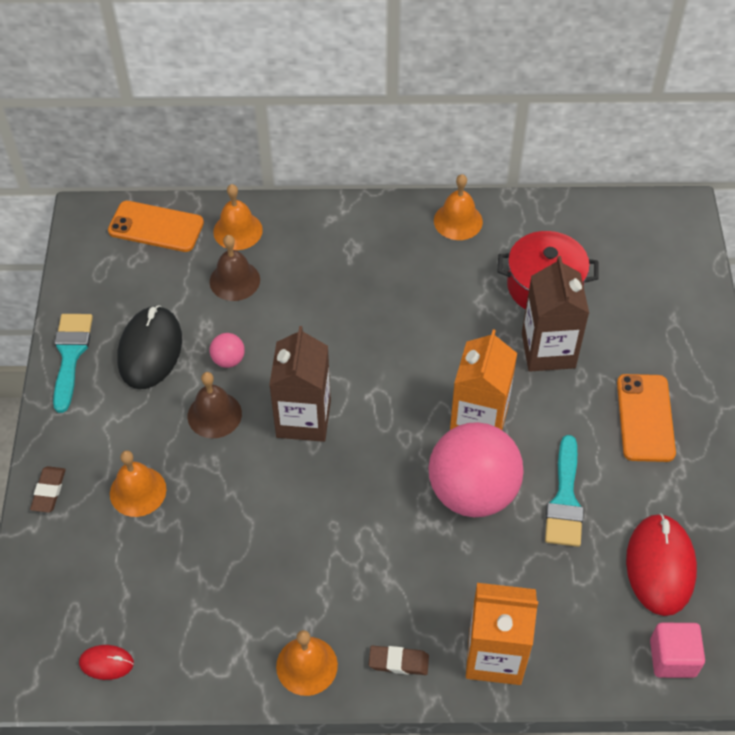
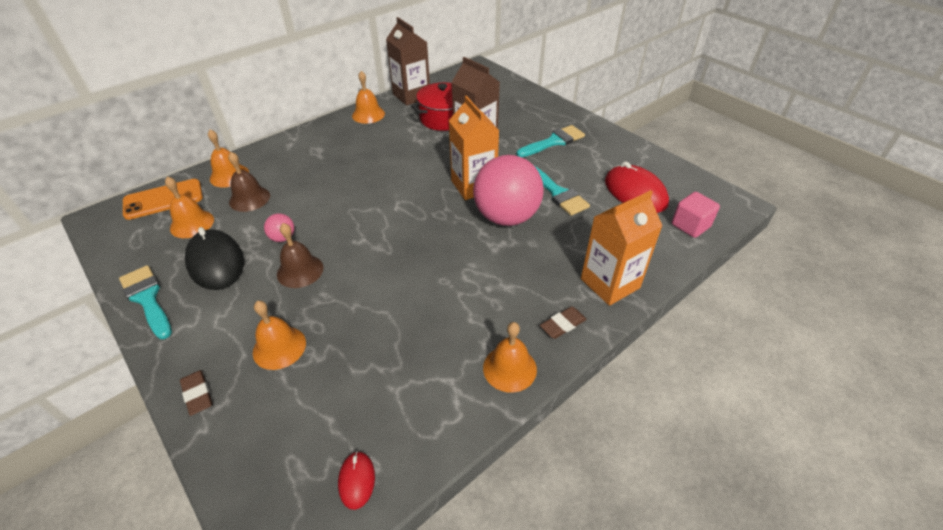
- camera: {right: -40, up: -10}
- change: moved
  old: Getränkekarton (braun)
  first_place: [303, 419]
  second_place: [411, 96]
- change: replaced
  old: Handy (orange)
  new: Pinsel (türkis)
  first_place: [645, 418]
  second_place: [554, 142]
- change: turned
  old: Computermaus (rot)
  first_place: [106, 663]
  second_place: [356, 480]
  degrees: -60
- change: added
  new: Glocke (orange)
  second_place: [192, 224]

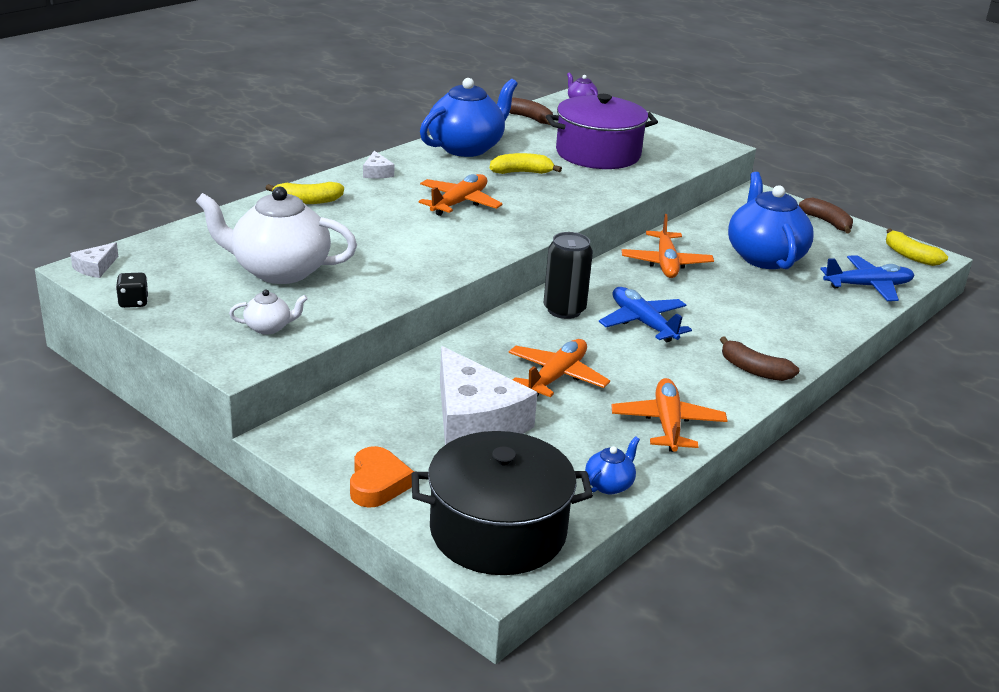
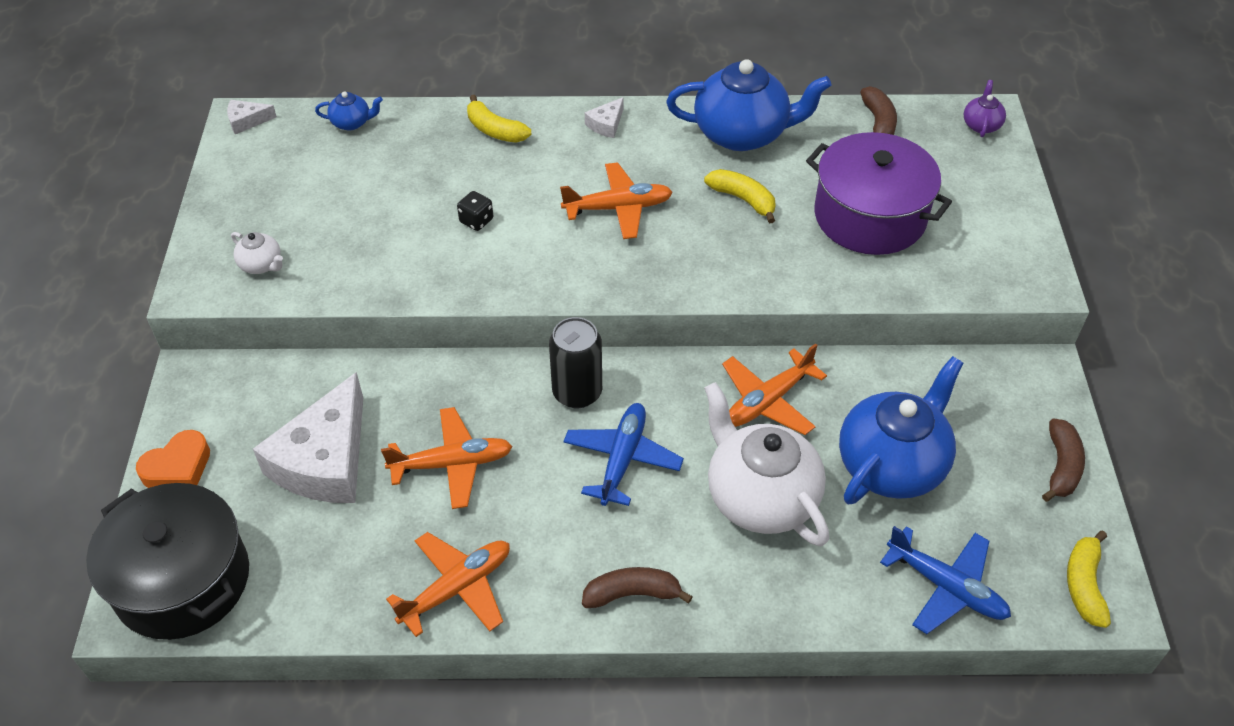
- camera: {right: 50, up: 20}
- change: moved
  old: Teekanne (weiß)
  first_place: [279, 271]
  second_place: [760, 497]
- change: moved
  old: Spielwürfel (schwarz)
  first_place: [133, 302]
  second_place: [476, 221]
- change: turned
  old: Banane (braun)
  first_place: [754, 370]
  second_place: [632, 594]
  degrees: 90
- change: moved
  old: Teekanne (blau)
  first_place: [609, 485]
  second_place: [352, 123]

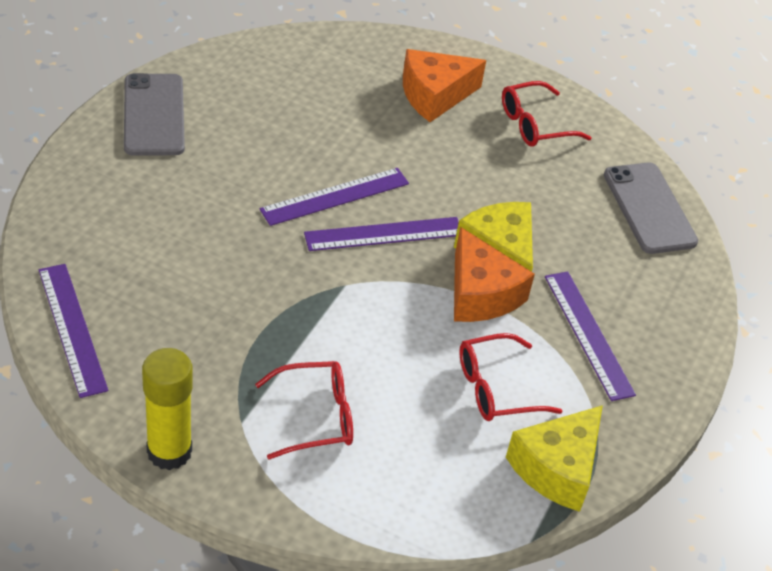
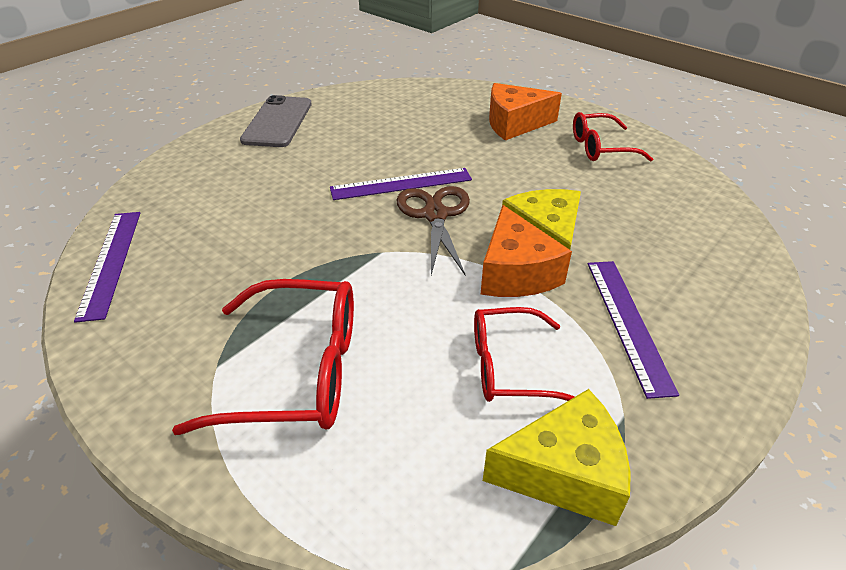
- camera: {right: 20, up: -5}
- change: removed
  old: Handy (grau)
  first_place: [649, 208]
- change: replaced
  old: Lineal (lila)
  new: Schere (braun)
  first_place: [384, 234]
  second_place: [435, 215]
- change: removed
  old: Klebestift (gelb)
  first_place: [169, 451]
- change: resized
  old: Brille (rot)
  first_place: [315, 417]
  second_place: [297, 371]
  factor: 1.57
- change: turned
  old: Käse (gelb)
  first_place: [557, 468]
  second_place: [564, 473]
  degrees: -150

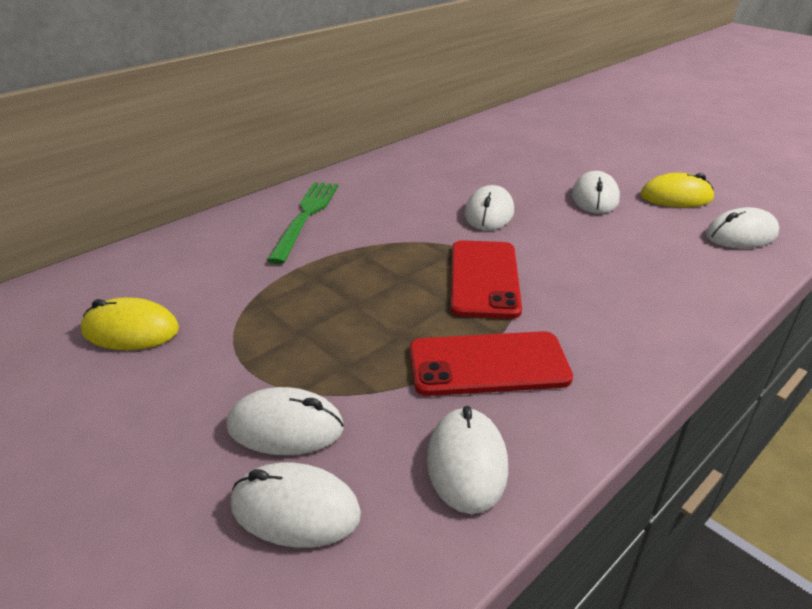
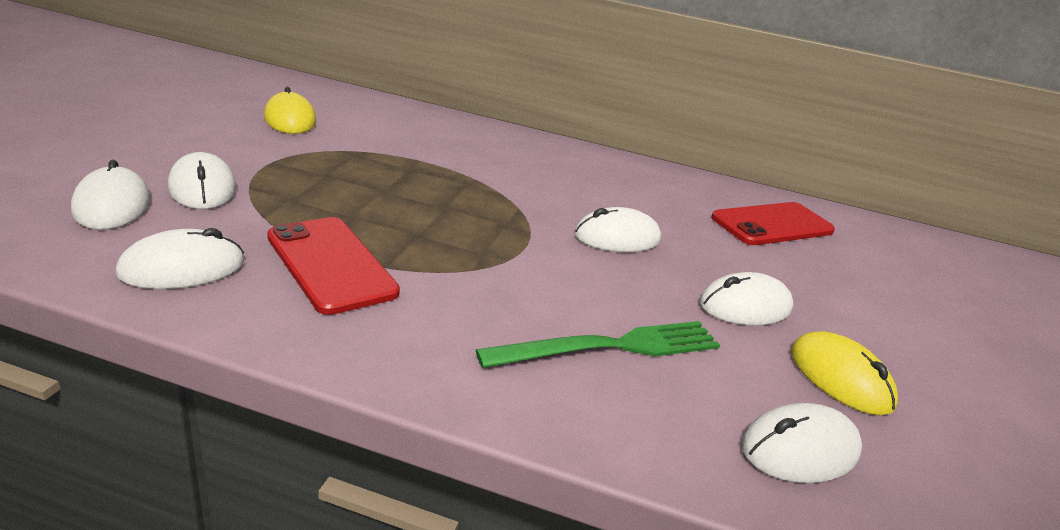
- camera: {right: 55, up: -5}
- change: moved
  old: Gabel (grün)
  first_place: [306, 217]
  second_place: [611, 347]
- change: turned
  old: Computermaus (weiß)
  first_place: [741, 234]
  second_place: [799, 449]
  degrees: -60
- change: moved
  old: Handy (rot)
  first_place: [484, 279]
  second_place: [772, 224]

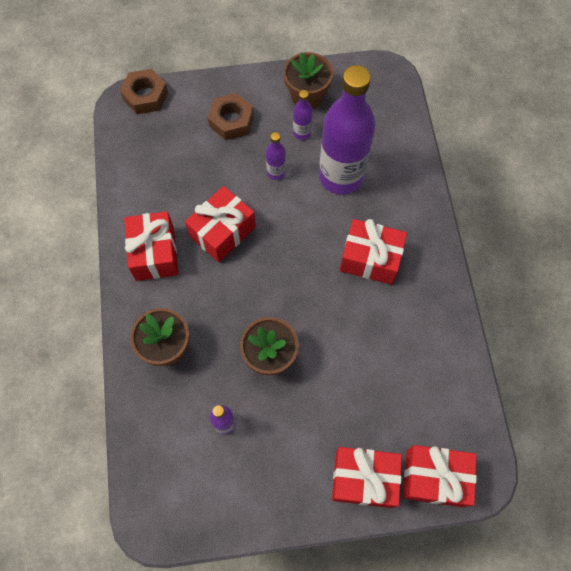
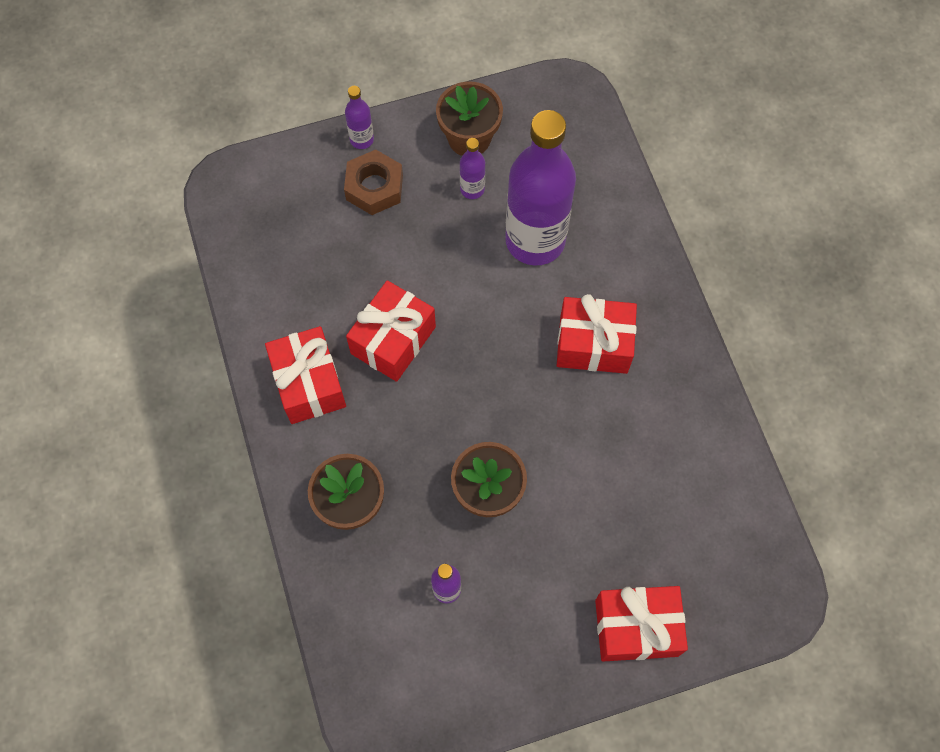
- camera: {right: -10, up: 0}
- change: removed
  old: Sechskantmutter (braun)
  first_place: [145, 96]
- change: moved
  old: Flasche (lila)
  first_place: [276, 172]
  second_place: [362, 139]
- change: removed
  old: Geschenk (rot)
  first_place: [434, 478]

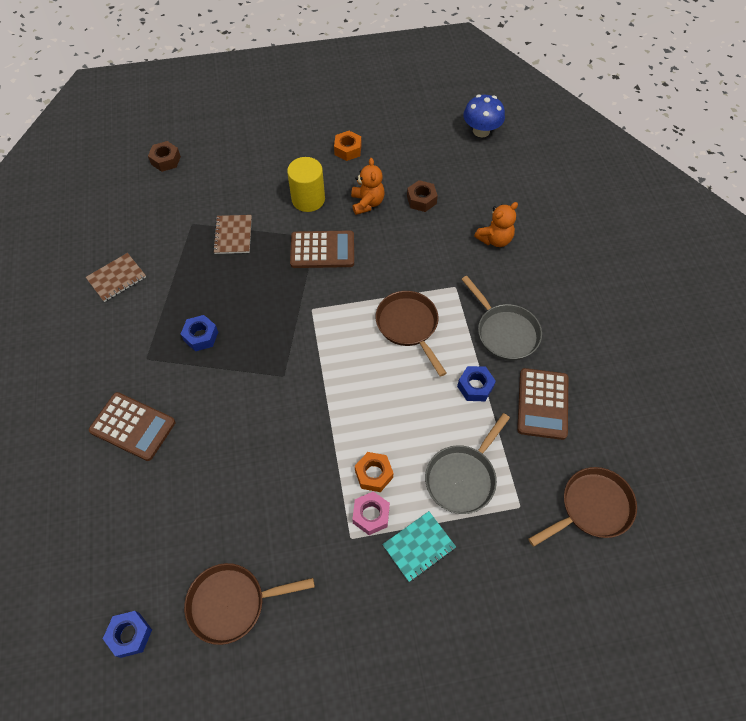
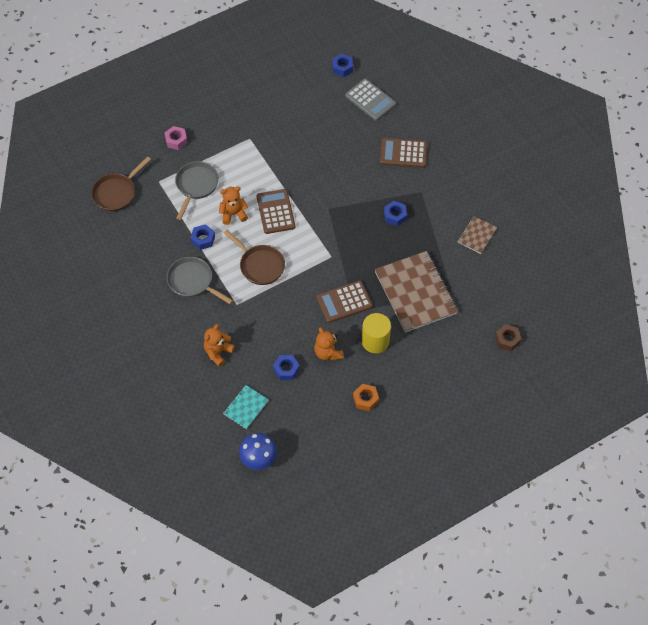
- camera: {right: 160, up: 0}
- change: recoloured
  old: Sechskantmutter (braun)
  new: Sechskantmutter (blau)
  first_place: [421, 200]
  second_place: [286, 369]
- change: resized
  old: Notizbuch (braun)
  first_place: [233, 235]
  second_place: [415, 293]
  factor: 2.09
- change: moved
  old: Taschenrechner (braun)
  first_place: [542, 404]
  second_place: [276, 212]
- change: removed
  old: Sechskantmutter (orange)
  first_place: [373, 474]
- change: moved
  old: Sechskantmutter (rosa)
  first_place: [371, 515]
  second_place: [176, 140]
- change: moved
  old: Notizbuch (türkis)
  first_place: [419, 546]
  second_place: [246, 407]
- change: removed
  old: Pfanne (braun)
  first_place: [232, 603]
- change: added
  new: Taschenrechner (grau)
  second_place: [370, 100]
- change: added
  new: Teddybär (orange)
  second_place: [233, 214]

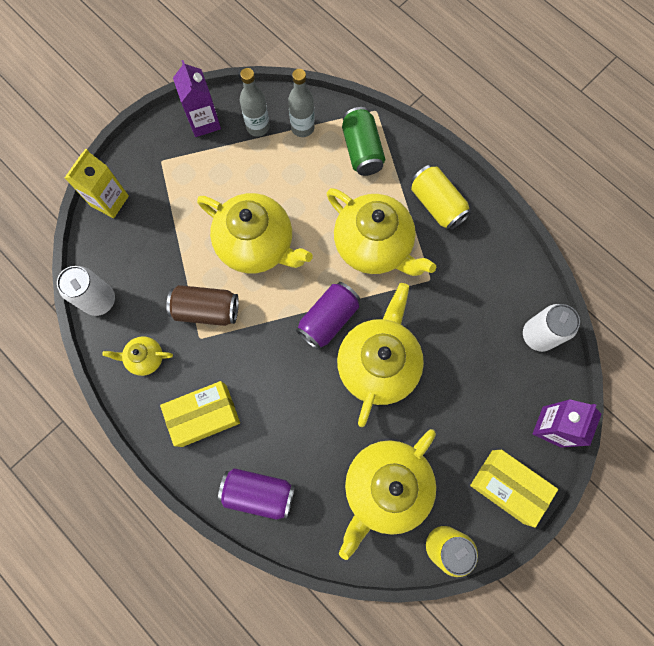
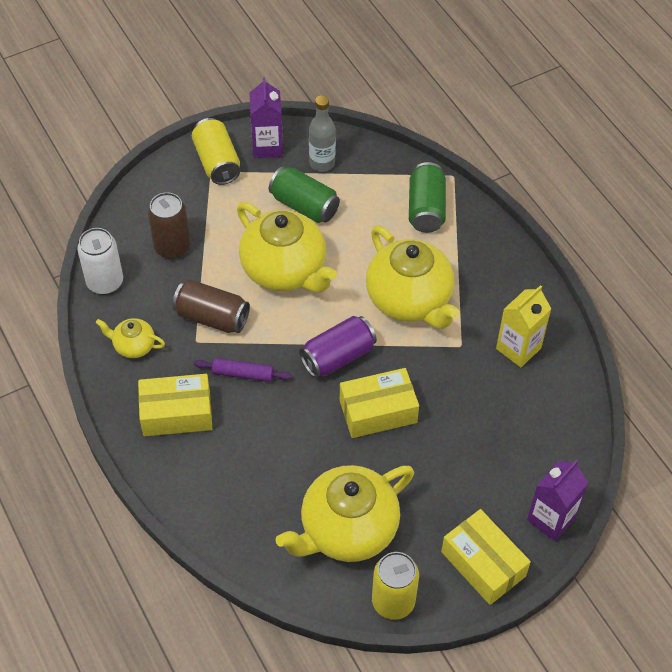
- camera: {right: 15, up: -20}
- change: removed
  old: Flasche (grau)
  first_place: [302, 128]
- change: moved
  old: Getränkekarton (gelb)
  first_place: [110, 201]
  second_place: [518, 348]
- change: moved
  old: Dose (gelb)
  first_place: [437, 204]
  second_place: [217, 162]
- change: replaced
  old: Teekanne (gelb)
  new: Schachtel (gelb)
  first_place: [378, 364]
  second_place: [378, 411]
- change: removed
  old: Dose (weiß)
  first_place: [538, 335]
- change: removed
  old: Dose (lila)
  first_place: [258, 493]
- change: added
  new: Dose (grün)
  second_place: [304, 206]
- change: added
  new: Dose (braun)
  second_place: [172, 247]
- change: added
  new: Nudelholz (lila)
  second_place: [243, 374]

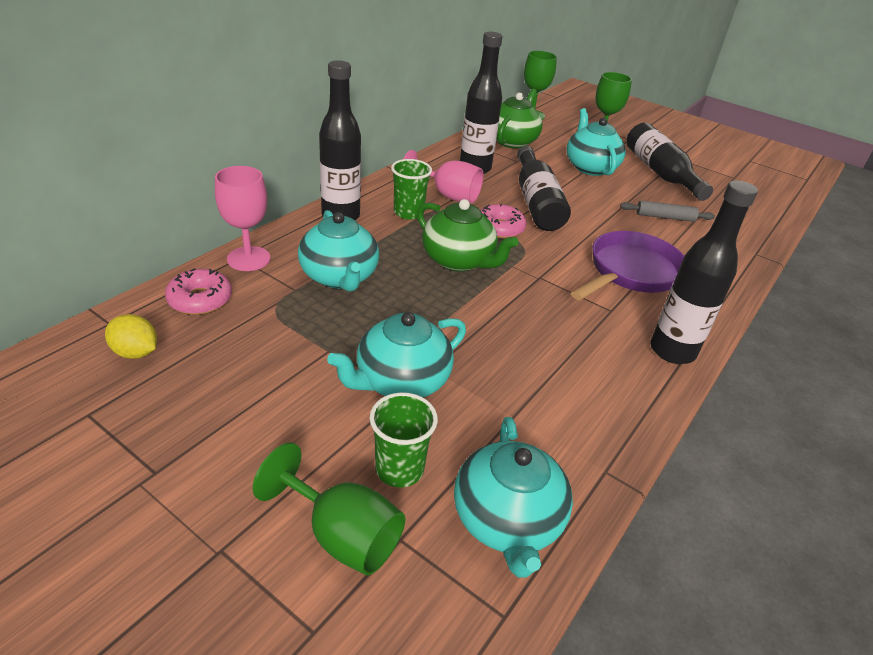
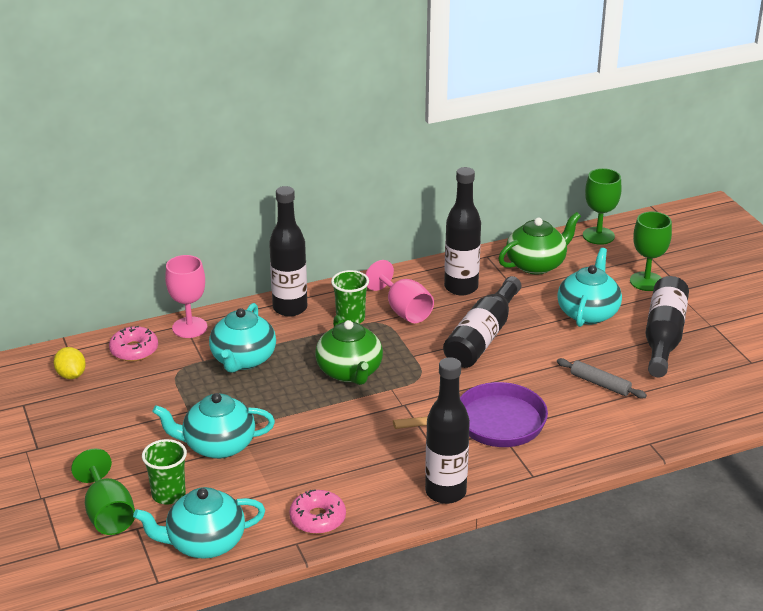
- camera: {right: 35, up: -5}
- change: moved
  old: Donut (rosa)
  first_place: [499, 228]
  second_place: [317, 518]
- change: turned
  old: Teekanne (türkis)
  first_place: [507, 521]
  second_place: [204, 543]
  degrees: 45

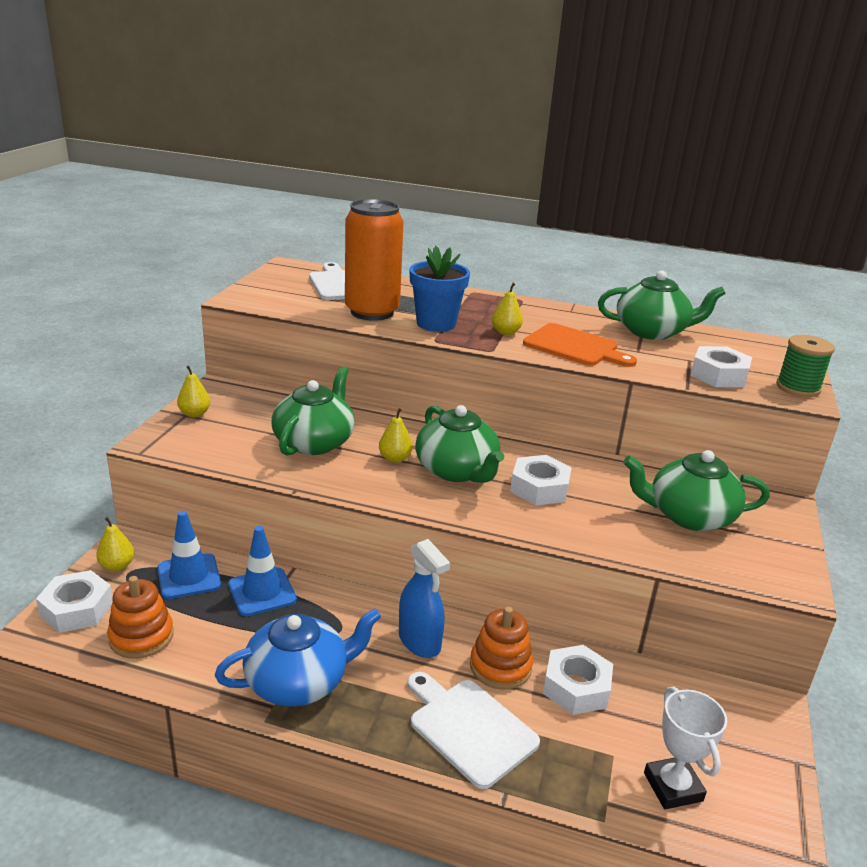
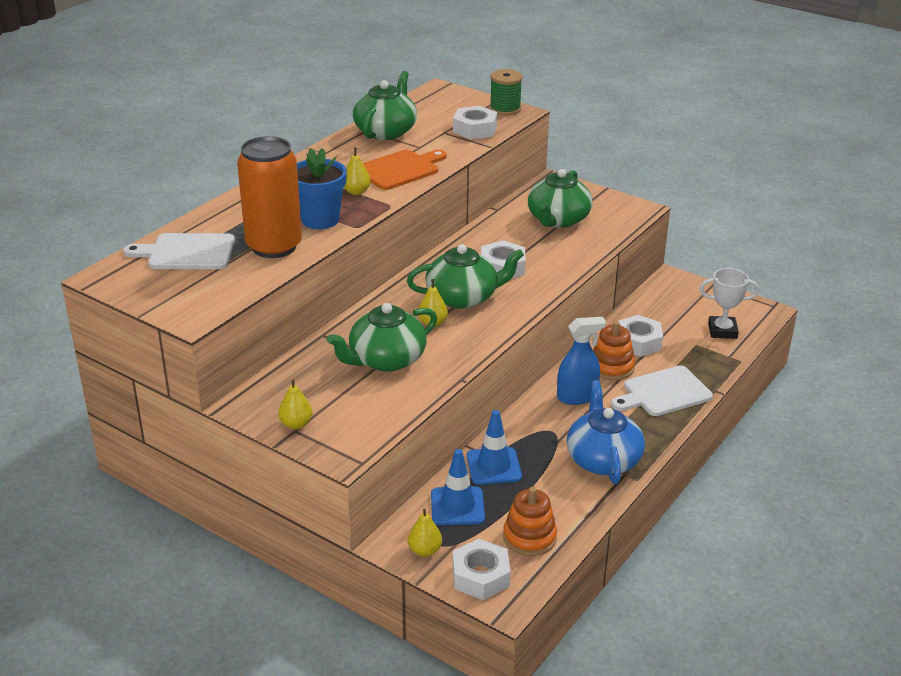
- camera: {right: -70, up: 5}
- change: turned
  old: Teekanne (grün)
  first_place: [314, 442]
  second_place: [386, 360]
  degrees: -75

